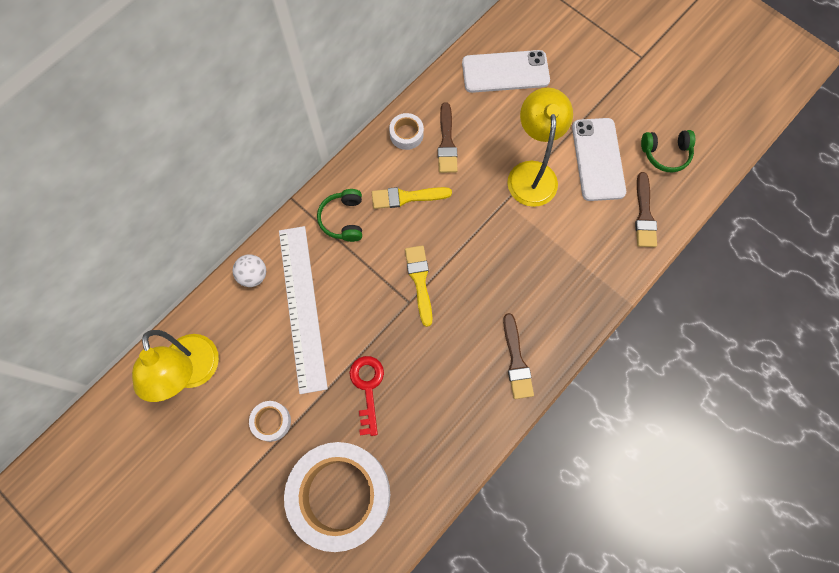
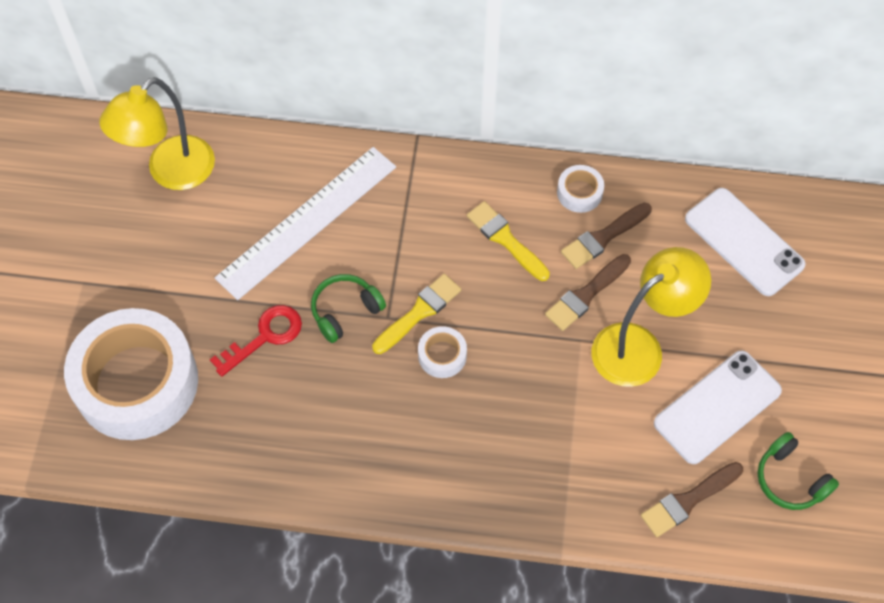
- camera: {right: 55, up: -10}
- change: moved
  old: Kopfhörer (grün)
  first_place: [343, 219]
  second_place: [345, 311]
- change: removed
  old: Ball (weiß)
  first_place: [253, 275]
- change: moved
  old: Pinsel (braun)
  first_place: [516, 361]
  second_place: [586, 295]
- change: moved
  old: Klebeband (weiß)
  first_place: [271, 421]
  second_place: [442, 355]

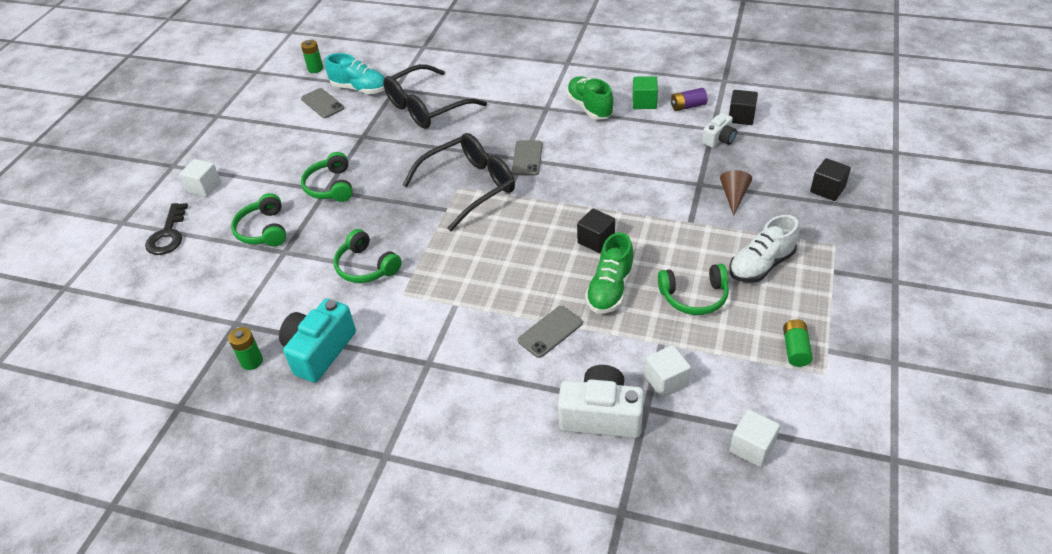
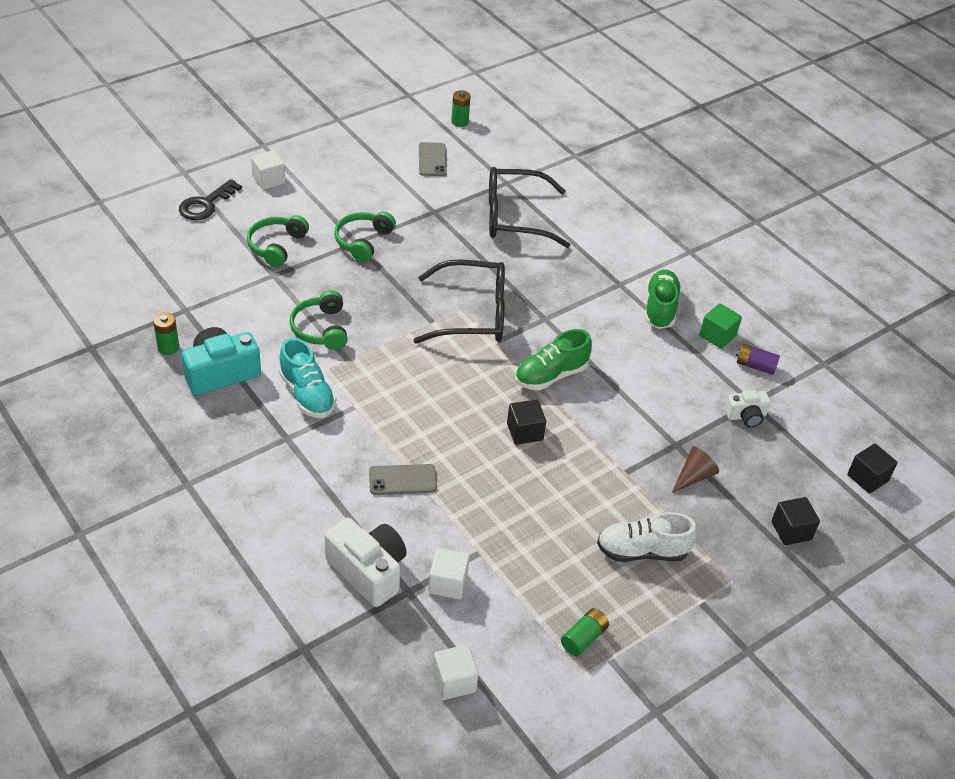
- camera: {right: 30, up: 0}
- change: moved
  old: Schuh (türkis)
  first_place: [360, 89]
  second_place: [307, 394]
- change: moved
  old: Kubus (schwarz)
  first_place: [741, 117]
  second_place: [867, 478]
- change: removed
  old: Handy (grau)
  first_place: [527, 158]
- change: moved
  old: Schuh (grün)
  first_place: [610, 289]
  second_place: [550, 376]
- change: removed
  old: Kopfhörer (grün)
  first_place: [694, 297]

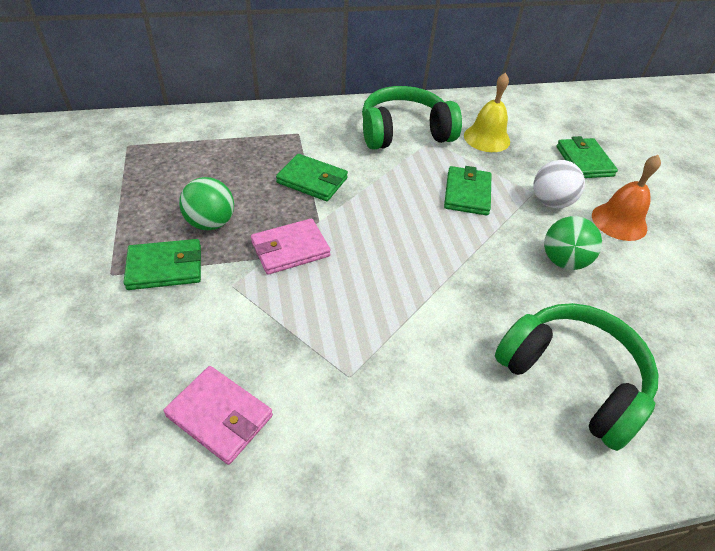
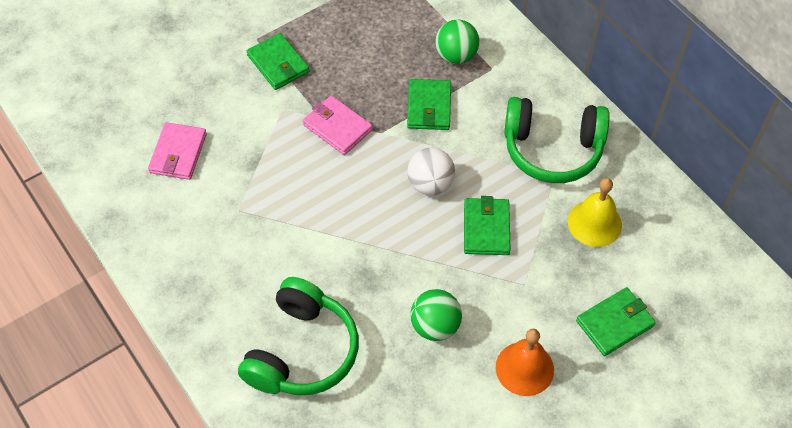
- camera: {right: 70, up: 10}
- change: turned
  old: Kopfhörer (grün)
  first_place: [404, 133]
  second_place: [552, 149]
  degrees: 135
- change: moved
  old: Ball (weiß)
  first_place: [550, 202]
  second_place: [430, 184]
- change: turned
  old: Geldbörse (grün)
  first_place: [467, 193]
  second_place: [486, 228]
  degrees: -75
- change: moved
  old: Ball (grün)
  first_place: [211, 223]
  second_place: [456, 56]

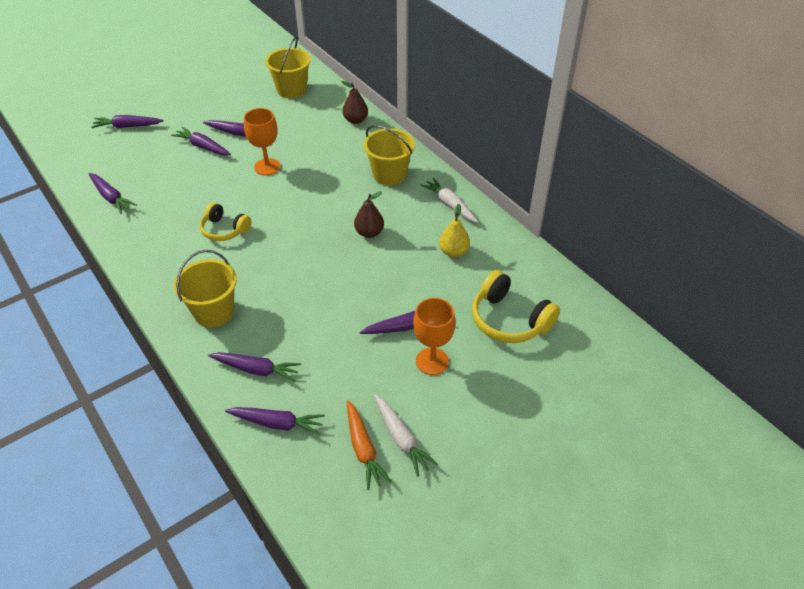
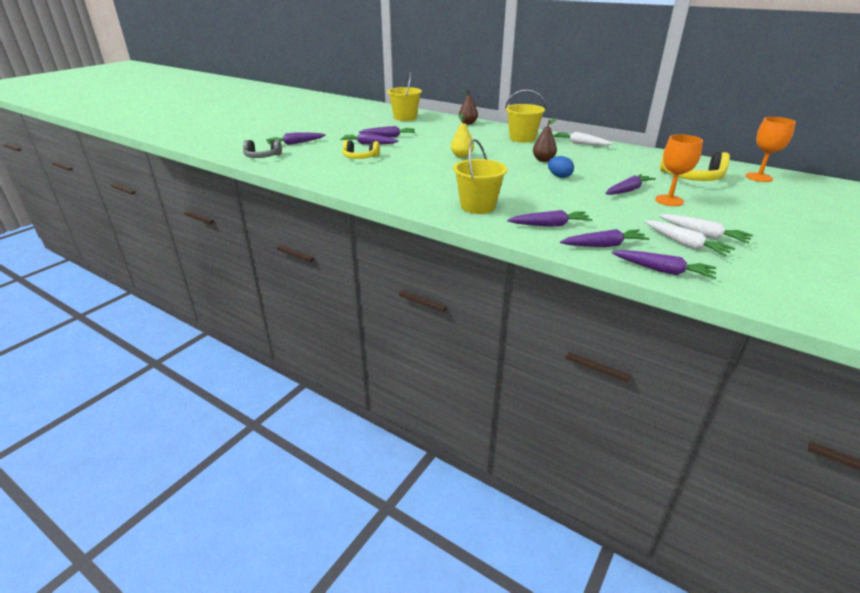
- camera: {right: -20, up: -15}
- change: moved
  old: Kelch (orange)
  first_place: [267, 167]
  second_place: [758, 177]
- change: moved
  old: Karotte (lila)
  first_place: [111, 197]
  second_place: [663, 271]
- change: moved
  old: Kopfhörer (gelb)
  first_place: [224, 230]
  second_place: [360, 157]
- change: moved
  old: Birne (gelb)
  first_place: [453, 252]
  second_place: [462, 156]
- change: recoloured
  old: Karotte (orange)
  new: Karotte (weiß)
  first_place: [363, 449]
  second_place: [685, 244]
- change: added
  new: Kopfhörer (grau)
  second_place: [262, 157]
- change: added
  new: Ei (blau)
  second_place: [559, 176]

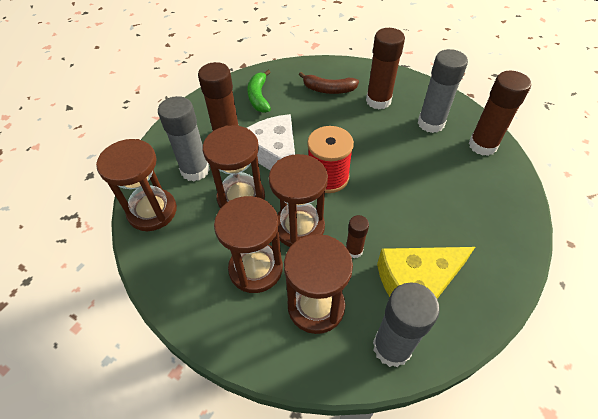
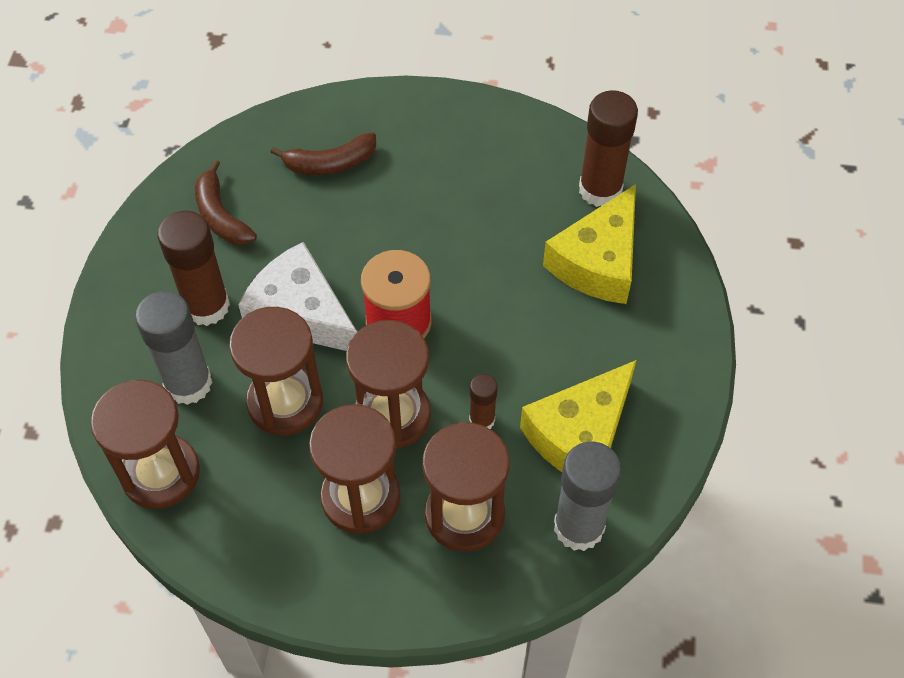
- camera: {right: -25, up: 5}
- change: removed
  old: Klebestift (braun)
  first_place: [378, 101]
- change: removed
  old: Klebestift (grau)
  first_place: [431, 123]
- change: recoloured
  old: Banane (grün)
  new: Banane (braun)
  first_place: [259, 97]
  second_place: [221, 216]
- change: added
  new: Käse (gelb)
  second_place: [598, 261]

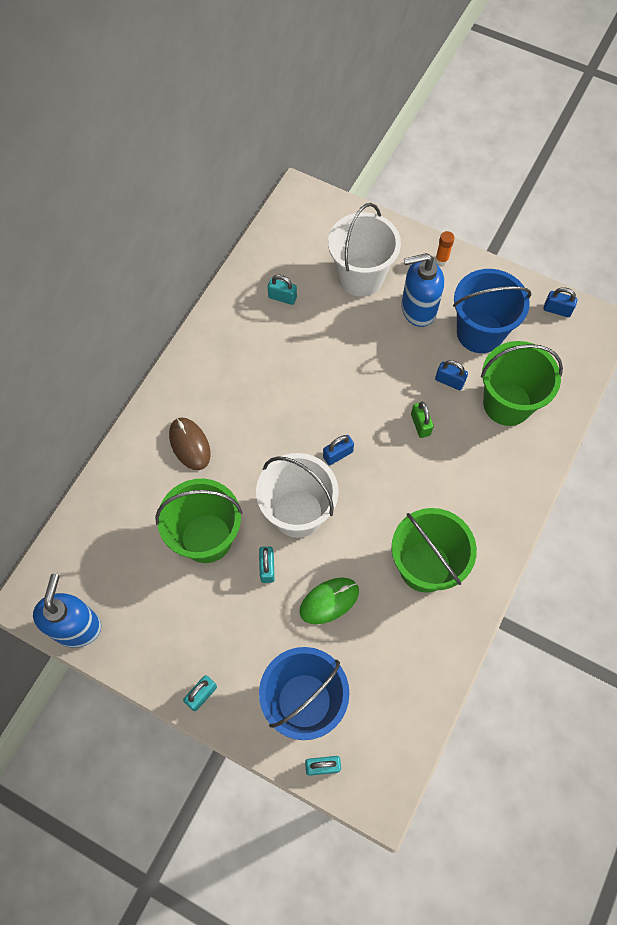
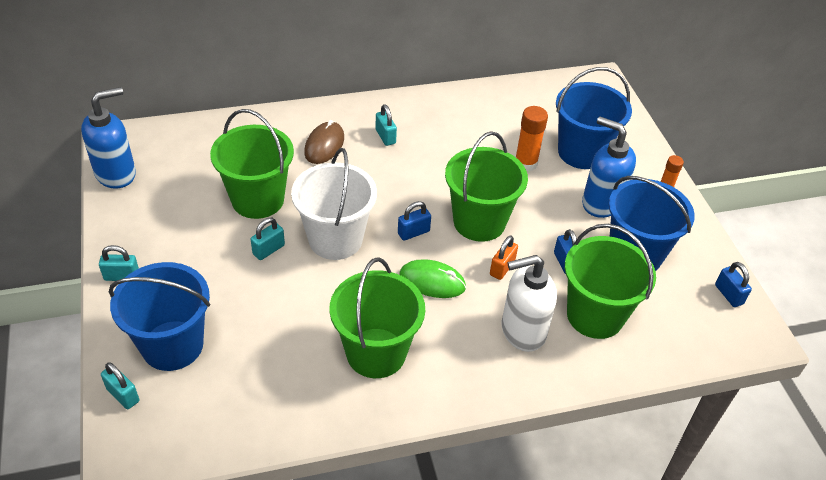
- camera: {right: 45, up: -20}
- change: recoloured
  old: Eimer (weiß)
  new: Eimer (blau)
  first_place: [360, 277]
  second_place: [581, 152]
- change: moved
  old: Vorhängeschloss (türkis)
  first_place: [282, 297]
  second_place: [385, 136]
- change: recoloured
  old: Vorhängeschloss (grün)
  new: Vorhängeschloss (orange)
  first_place: [420, 424]
  second_place: [502, 268]
- change: turned
  old: Vorhängeschloss (blau)
  first_place: [338, 454]
  second_place: [413, 232]
  degrees: -45
- change: moved
  old: Computermaus (grün)
  first_place: [329, 601]
  second_place: [432, 281]
- change: added
  new: Klebestift (orange)
  second_place: [525, 163]
- change: added
  new: Eimer (grün)
  second_place: [479, 222]
- change: added
  new: Seifenspender (weiß)
  second_place: [522, 331]

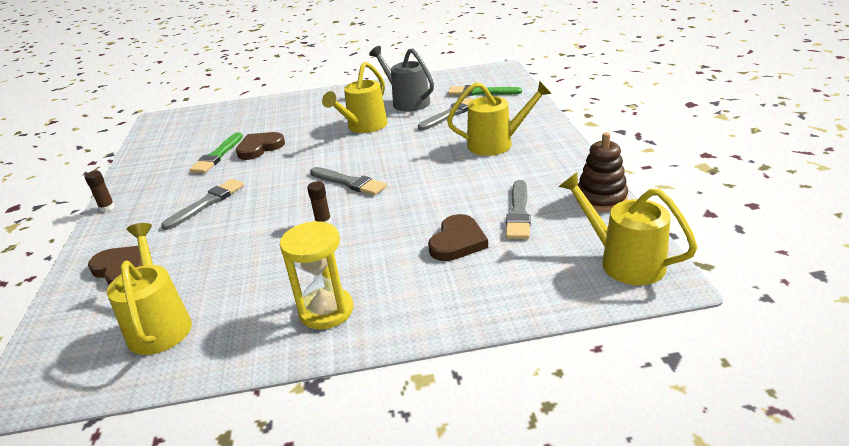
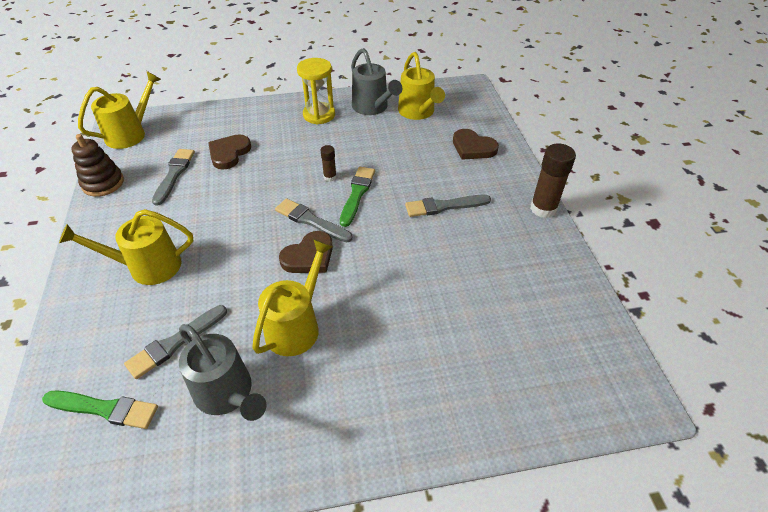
- camera: {right: 175, up: 15}
- change: moved
  old: Pinsel (grün)
  first_place: [217, 155]
  second_place: [357, 194]
- change: moved
  old: Herz (braun)
  first_place: [259, 148]
  second_place: [309, 256]
- change: resized
  old: Klebestift (braun)
  first_place: [107, 208]
  second_place: [543, 208]
  factor: 1.91
- change: turned
  old: Gießkanne (gelb)
  first_place: [623, 261]
  second_place: [131, 133]
  degrees: -90
- change: turned
  old: Pinsel (grau)
  first_place: [207, 203]
  second_place: [444, 206]
  degrees: 45
- change: added
  new: Gießkanne (grau)
  second_place: [373, 108]

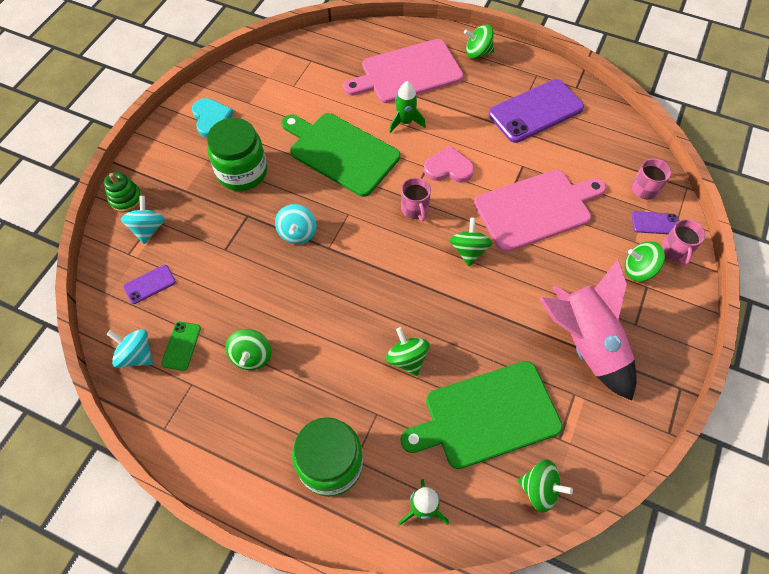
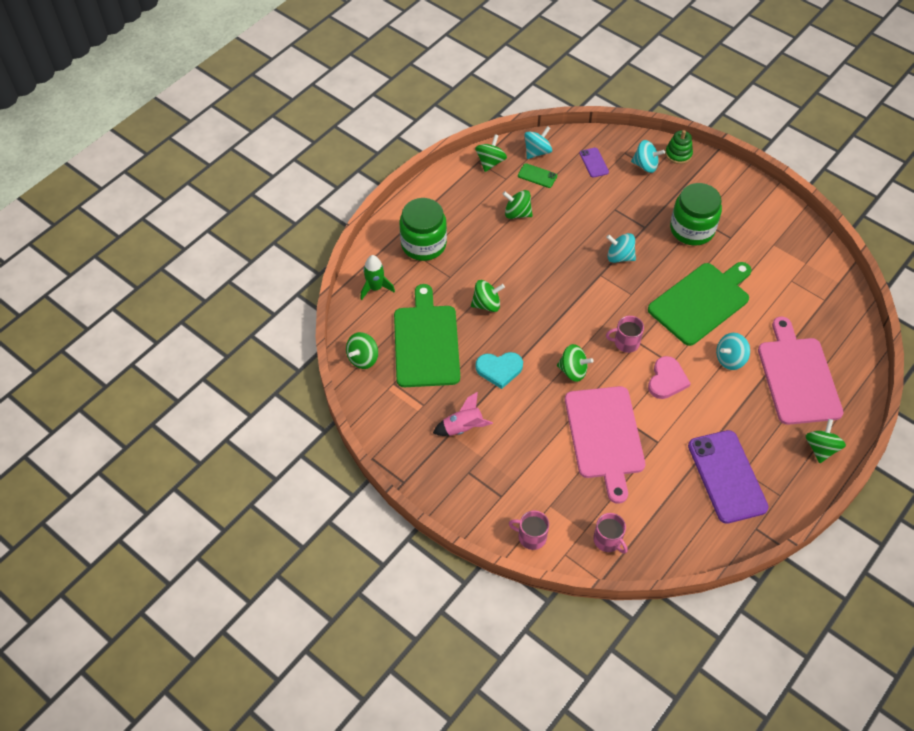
- camera: {right: 105, up: -5}
- change: replaced
  old: Rakete (grün)
  new: Kreisel (türkis)
  first_place: [405, 122]
  second_place: [730, 359]
- change: moved
  old: Herz (türkis)
  first_place: [211, 119]
  second_place: [499, 369]
- change: removed
  old: Handy (lila)
  first_place: [655, 223]
- change: moved
  old: Kreisel (grün)
  first_place: [638, 270]
  second_place: [490, 162]
- change: resized
  old: Rakete (rosa)
  first_place: [585, 343]
  second_place: [463, 427]
  factor: 0.53

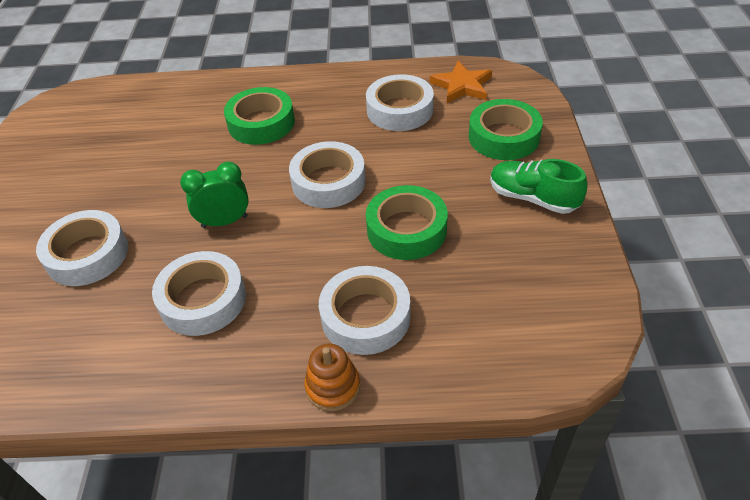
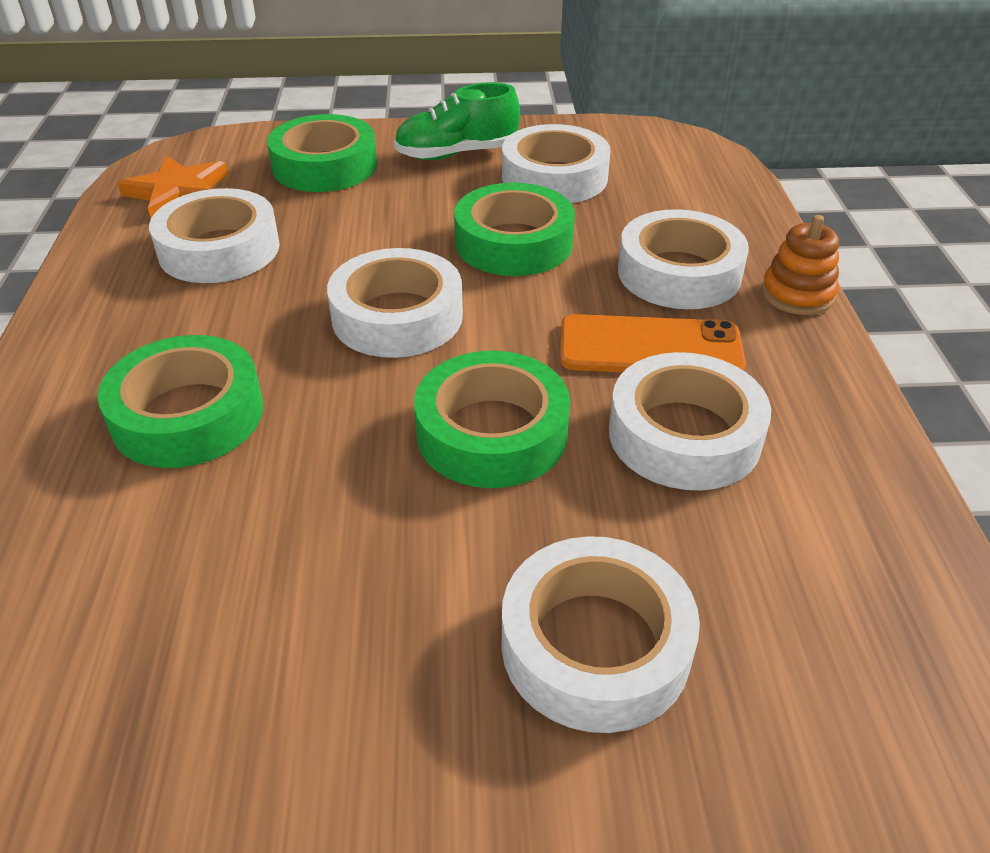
- camera: {right: -95, up: -5}
- change: turned
  old: Schuh (grün)
  first_place: [532, 198]
  second_place: [457, 154]
  degrees: 45
- change: replaced
  old: Wecker (grün)
  new: Klebeband (grün)
  first_place: [224, 221]
  second_place: [492, 432]
- change: added
  new: Klebeband (weiß)
  second_place: [554, 177]
- change: added
  new: Handy (orange)
  second_place: [650, 347]

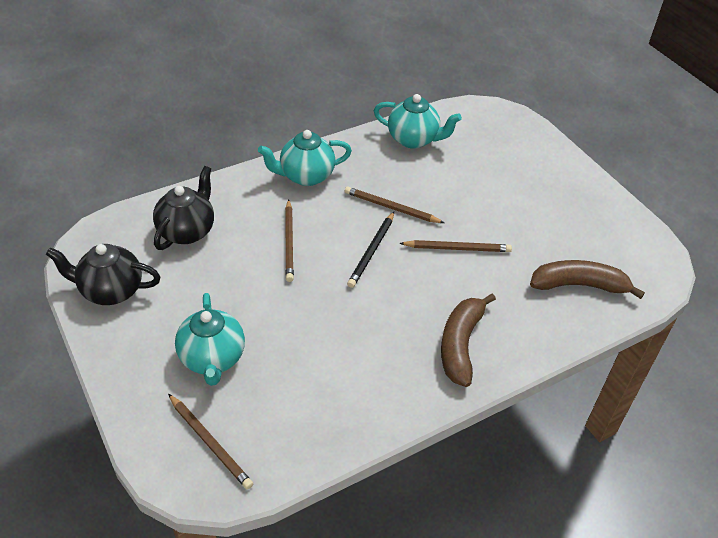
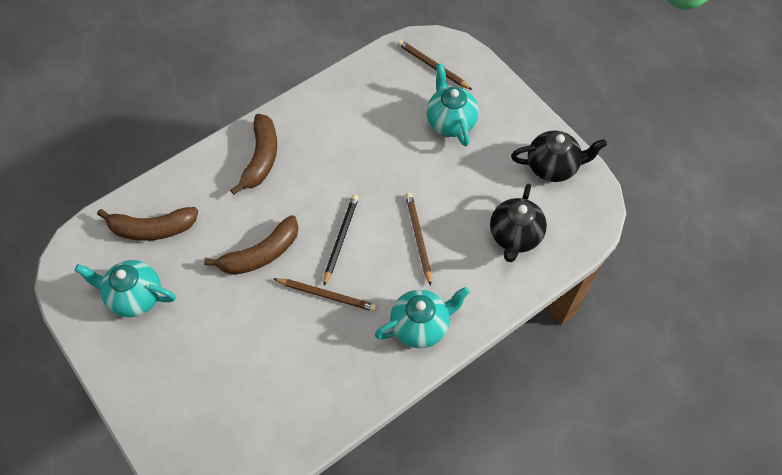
- camera: {right: 175, up: 15}
- change: moved
  old: Teekanne (türkis)
  first_place: [414, 139]
  second_place: [135, 297]
- change: replaced
  old: Bleistift (braun)
  new: Banane (braun)
  first_place: [457, 248]
  second_place: [261, 254]

